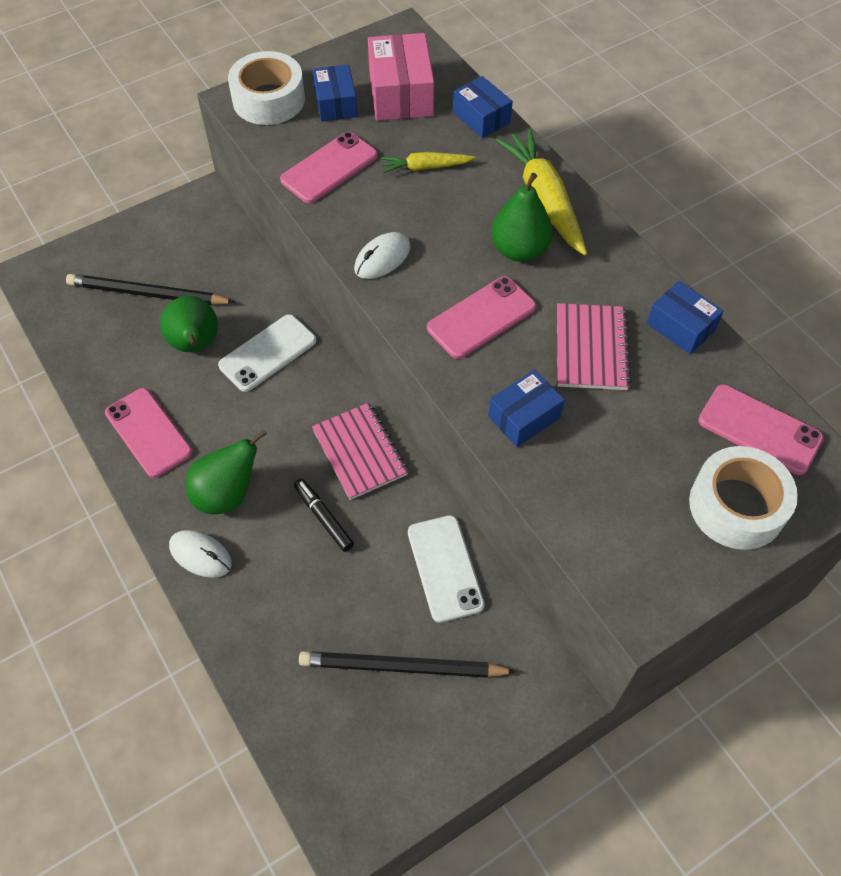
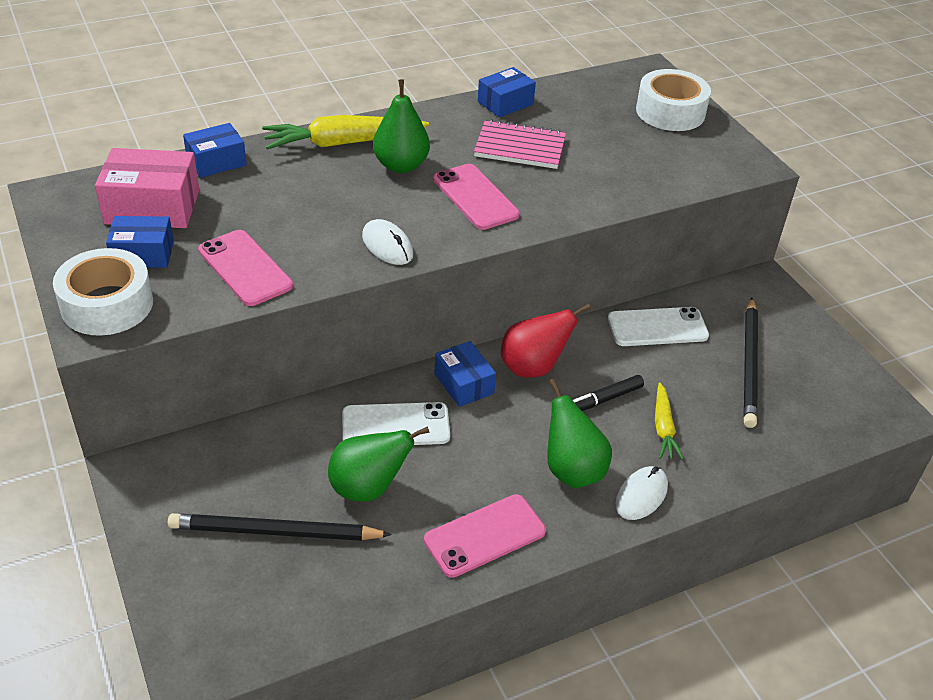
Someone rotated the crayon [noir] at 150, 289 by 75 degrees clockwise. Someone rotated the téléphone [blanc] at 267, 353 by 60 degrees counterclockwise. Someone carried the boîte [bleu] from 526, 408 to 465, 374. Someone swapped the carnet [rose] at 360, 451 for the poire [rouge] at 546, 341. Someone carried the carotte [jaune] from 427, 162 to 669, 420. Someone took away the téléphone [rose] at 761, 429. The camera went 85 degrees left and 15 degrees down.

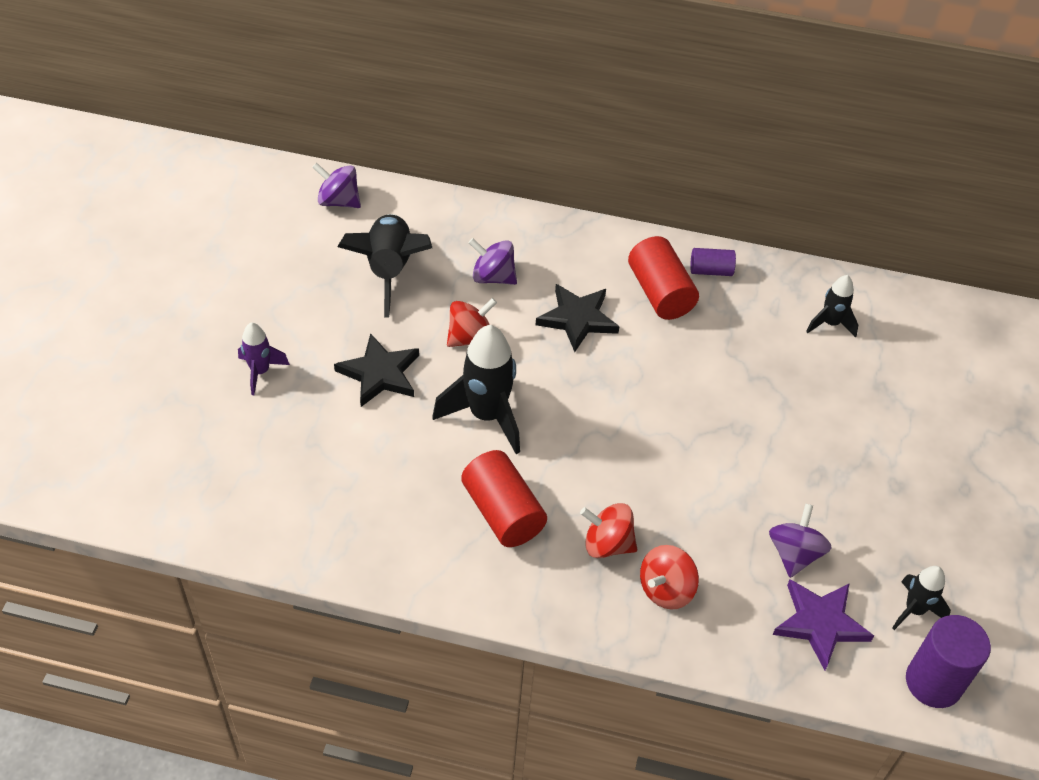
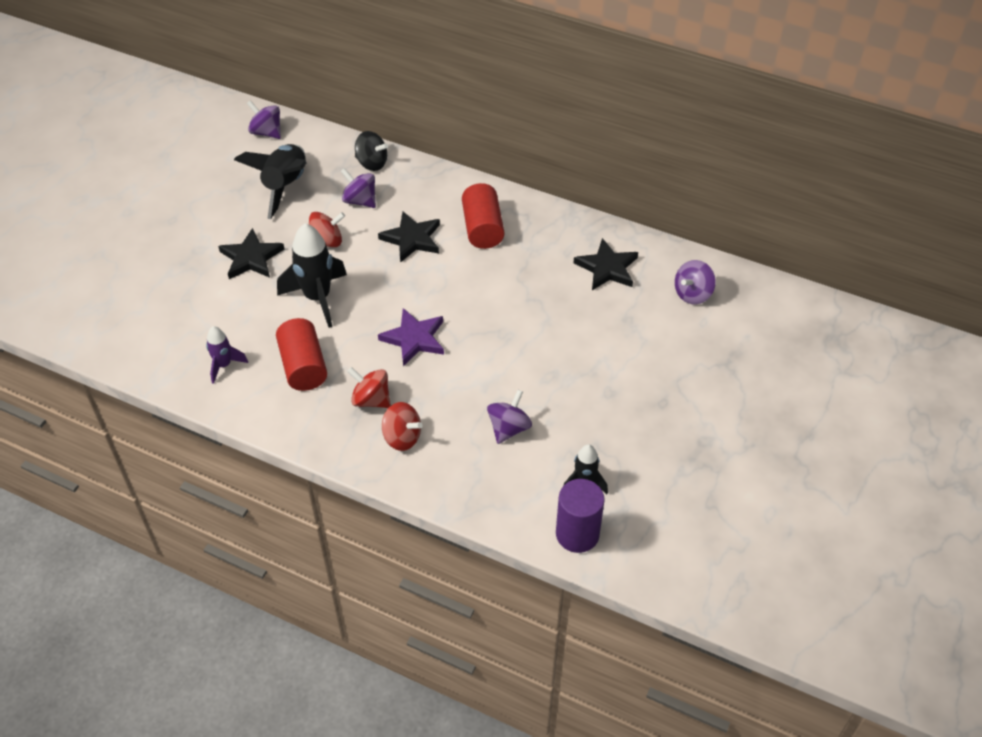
Someone carried the fusée [violet] from 264, 358 to 227, 355. Someone put down the toupie [noir] at 371, 151. Someone carried the étoile [violet] from 823, 624 to 411, 337. Someone rotated the toupie [rouge] at 669, 577 by 120 degrees counterclockwise. Someone swapped the fusée [noir] at 832, 306 for the étoile [noir] at 606, 264. Someone put down the toupie [violet] at 695, 282. Someone took away the cylindre [violet] at 713, 262. The camera went 15 degrees right and 0 degrees up.

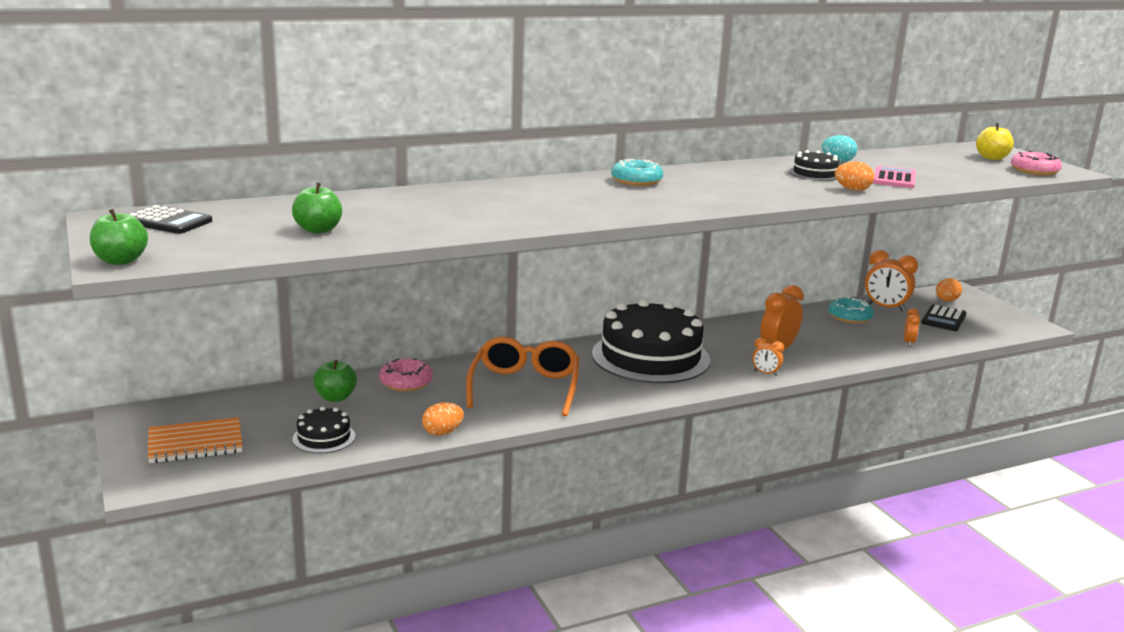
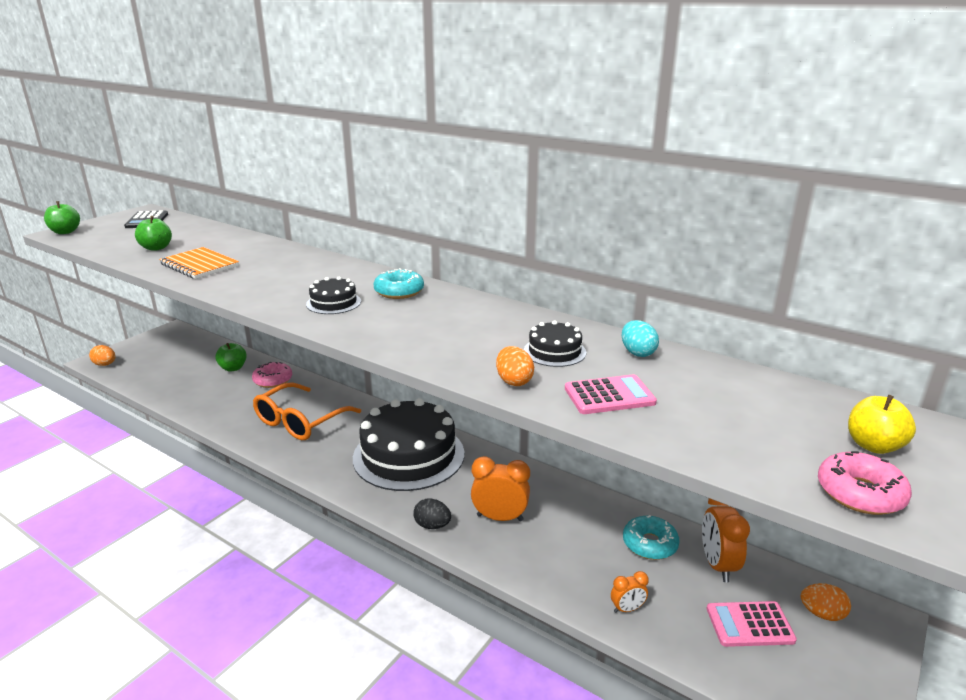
Someone carried the œuf [orange] from 443, 419 to 102, 355. Someone carried the carnet [orange] from 195, 440 to 199, 263. Someone rotated the lunettes [orange] at 522, 376 by 150 degrees clockwise. Someone carried the gâteau [noir] from 324, 429 to 333, 295. Someone swapped the réveil [orange] at 768, 357 for the œuf [noir] at 432, 513. Someone repainted the calculatrice [noir] at 943, 317, which became the calculatrice [rose] at 751, 624. The camera went 60 degrees right and 5 degrees up.

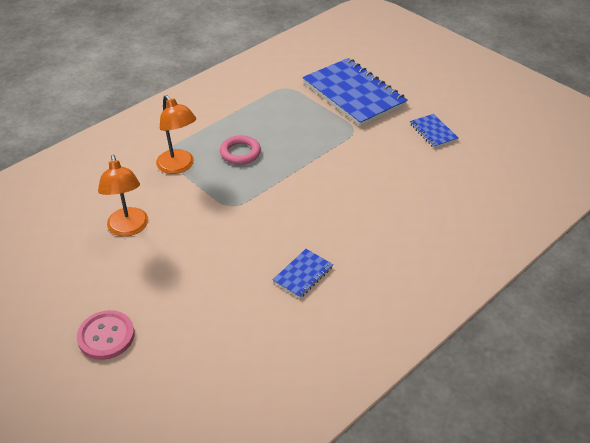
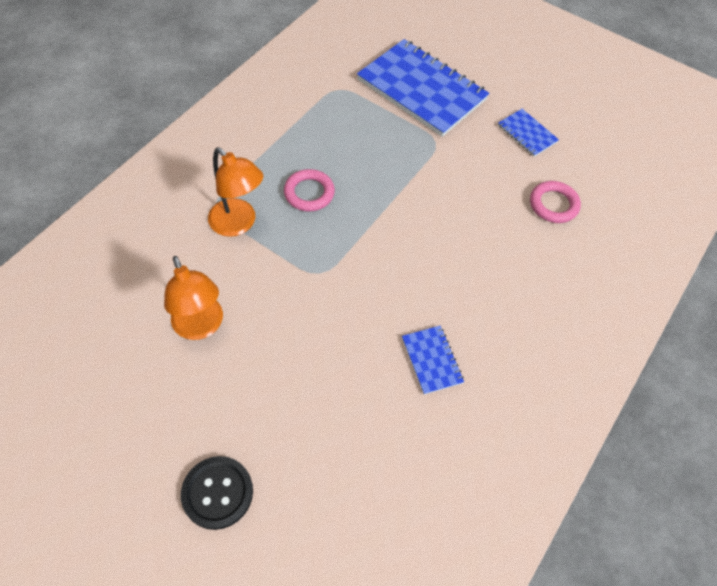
Someone repainted the bouton [rose] at 105, 335, which became the bouton [noir] at 217, 493. Someone rotated the carnet [bleu] at 303, 273 by 45 degrees counterclockwise. Someone put down the anneau [rose] at 555, 202. The camera went 15 degrees left and 15 degrees up.

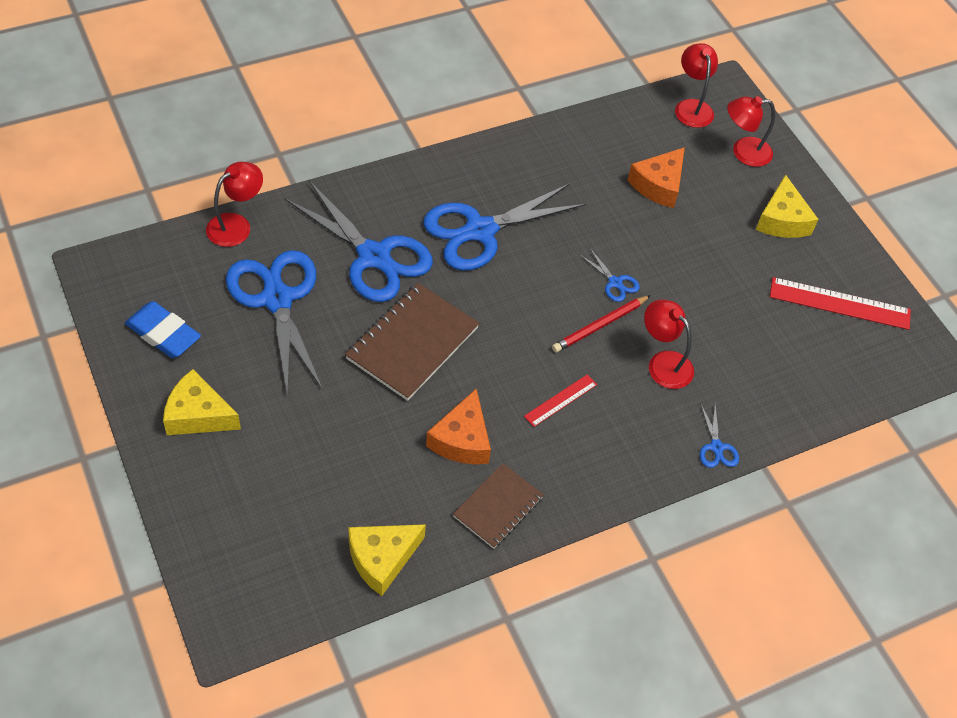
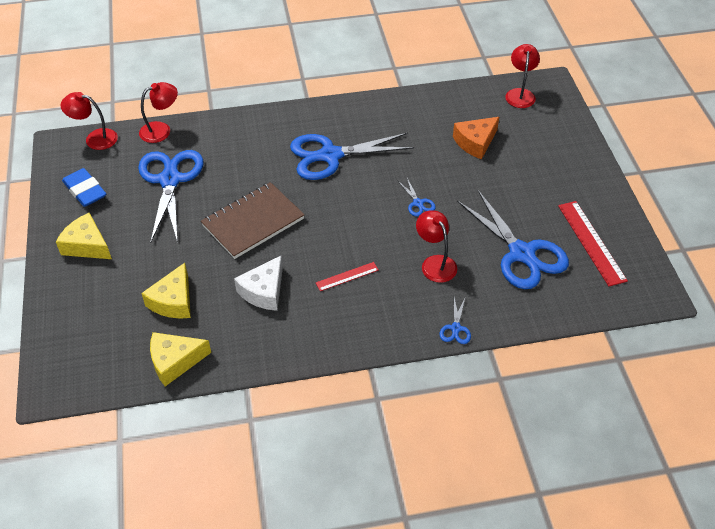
Someone carried the lampe [rouge] from 751, 131 to 89, 121. Someone carried the fromage [jaune] from 787, 206 to 166, 291. Someone repainted the fromage [orange] at 458, 426, which became the fromage [blanc] at 258, 283. Someone carried the ciseaux [bleu] from 359, 241 to 513, 239. Someone rotated the règle [rouge] at 840, 303 by 45 degrees clockwise. Someone took away the carnet [marron] at 498, 506. Someone took away the crayon [rouge] at 601, 324. The camera went 20 degrees right and 5 degrees down.

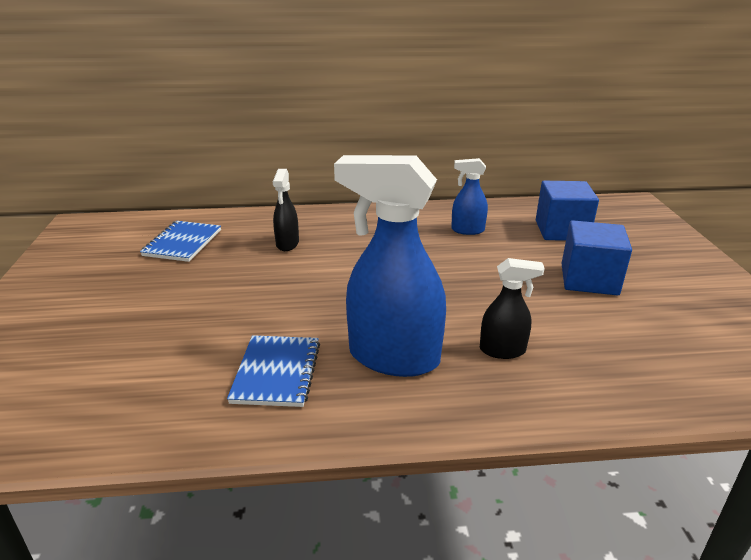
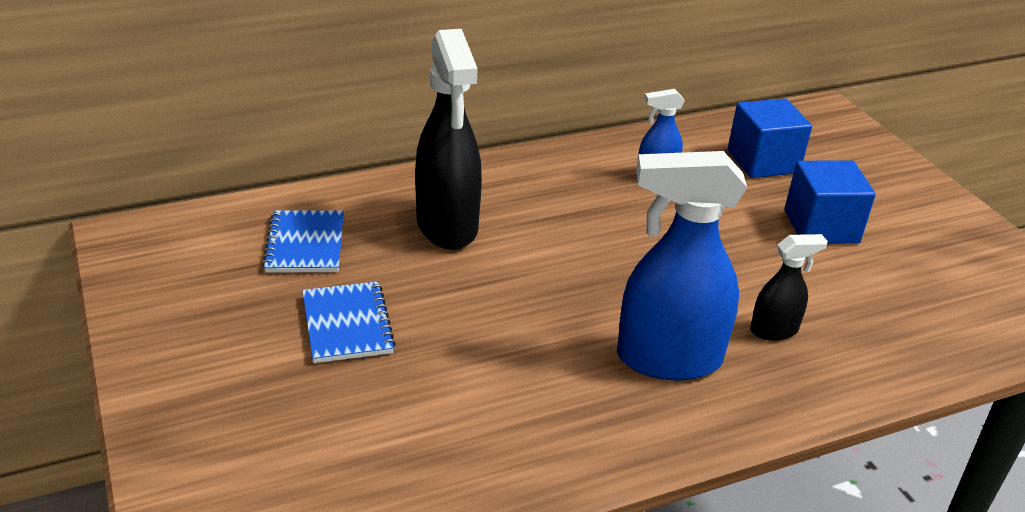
Someone carried the carnet [bleu] from 273, 371 to 349, 322. Someone scaled the vaporisateur [noir] at 286, 210 by 1.99. The camera went 20 degrees left and 5 degrees up.

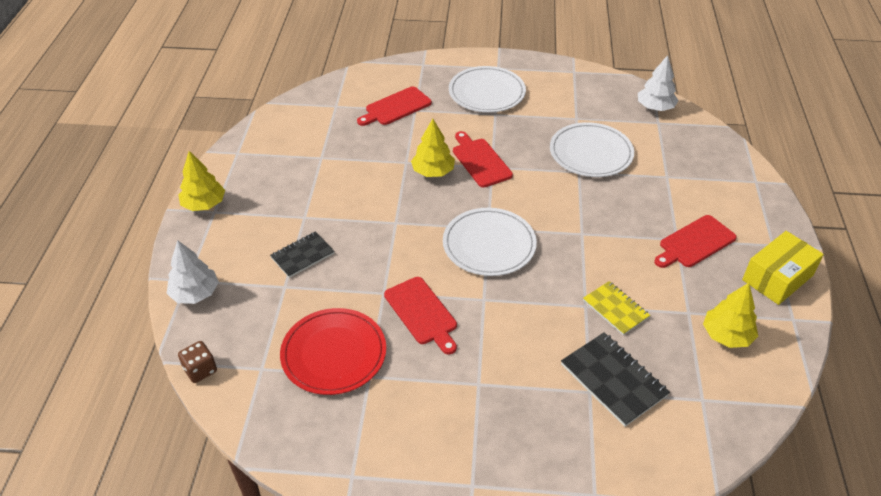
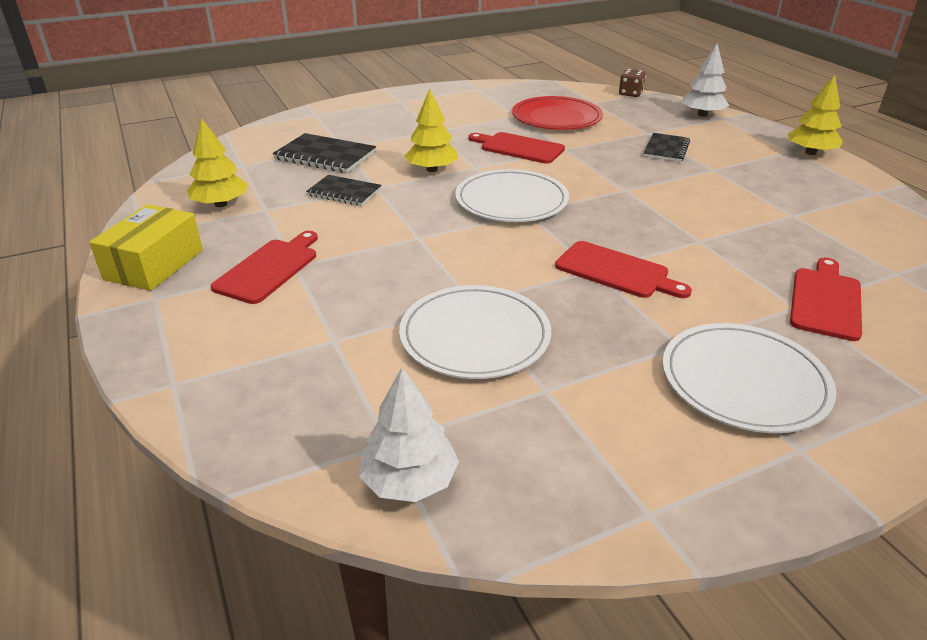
Someone repainted the carnet [jaune] at 616, 308, which became the carnet [noir] at 344, 190. Someone carried the arbre [jaune] from 433, 148 to 431, 130. The camera went 150 degrees right and 10 degrees down.

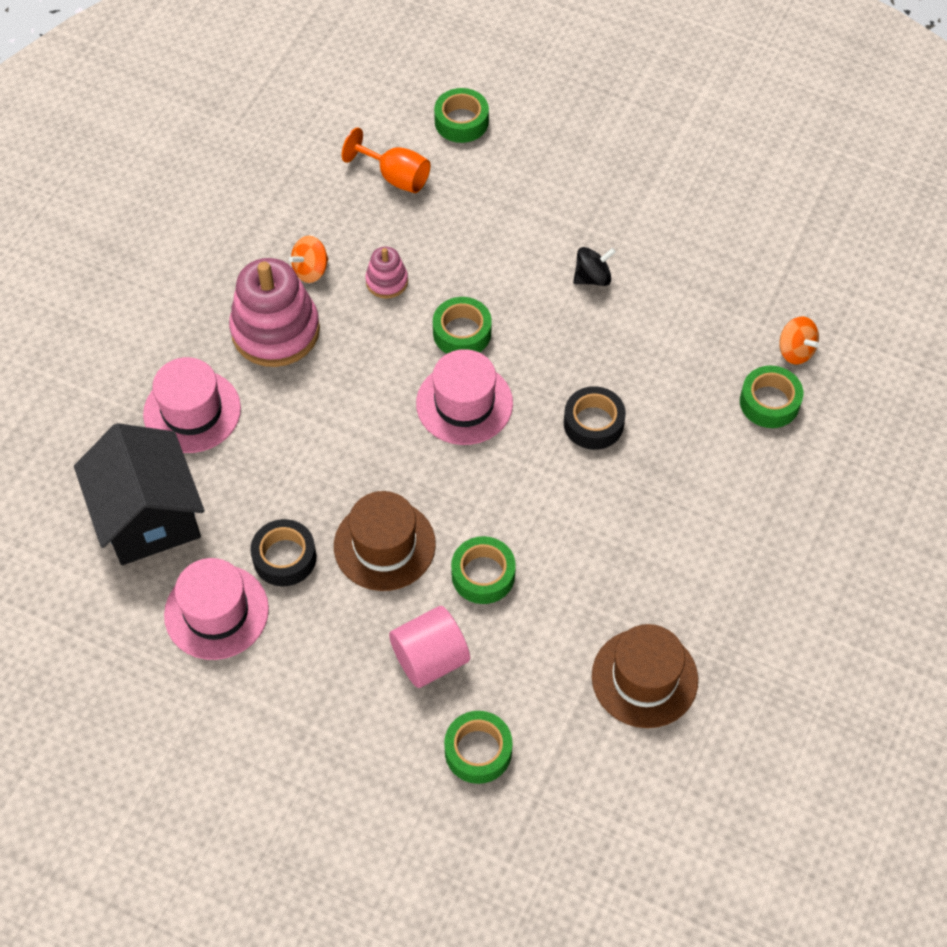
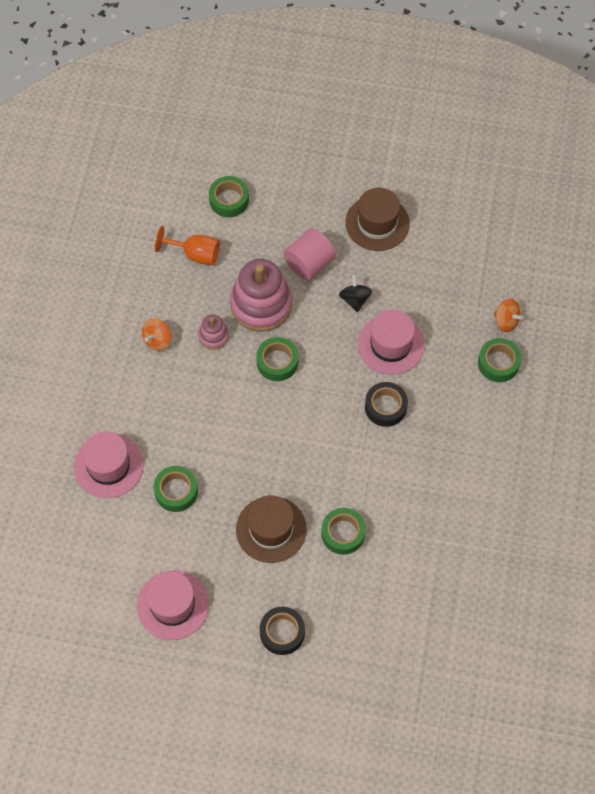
Someone carried the ruban adhésif [vert] from 478, 747 to 175, 489. Someone carried the jouet à empiler [rose] from 274, 312 to 261, 295. Someone carried the ruban adhésif [noir] from 283, 552 to 282, 631. Someone carried the cylindre [rose] from 429, 647 to 310, 254. Someone rotated the toupie [noir] at 594, 266 by 60 degrees counterclockwise. Someone carried the chapeau [marron] from 645, 676 to 377, 219. Someone carried the chapeau [rose] from 464, 397 to 391, 342. Someone took away the maison [noir] at 139, 494. The camera went 15 degrees left and 5 degrees up.

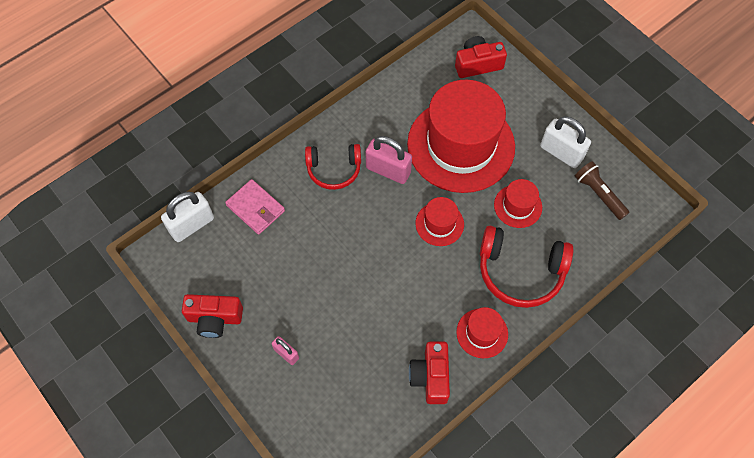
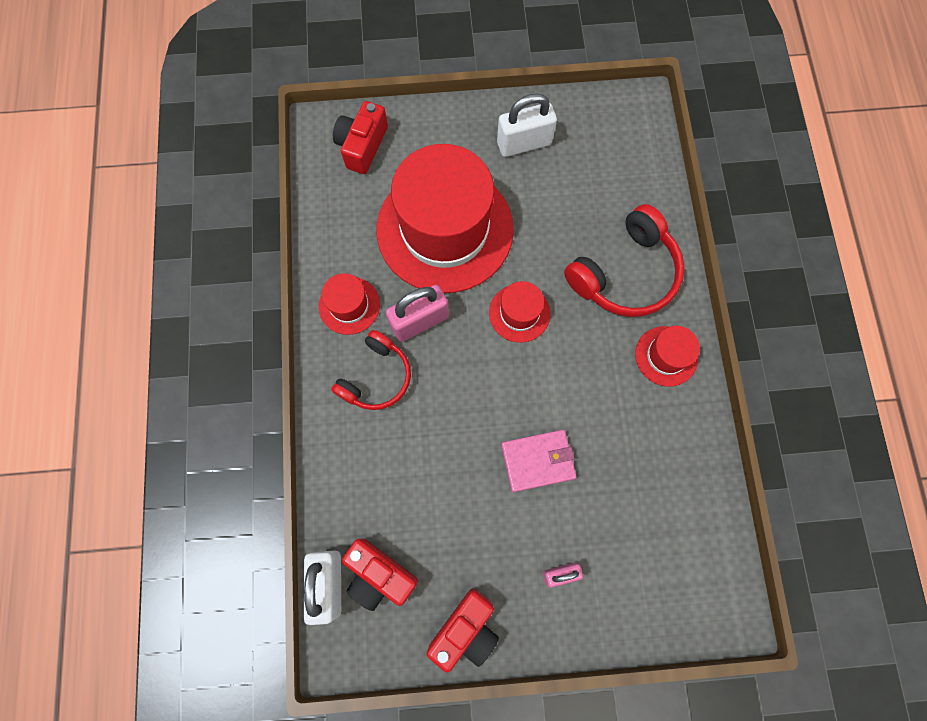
Someone carried the chapeau [rouge] from 518, 203 to 349, 304. Someone carried the appareil photo [rouge] from 429, 373 to 380, 574. Someone carried the portefeuille [rose] from 255, 207 to 539, 461. Someone took away the lampe de poche [marron] at 602, 190. The camera went 55 degrees left and 10 degrees up.

